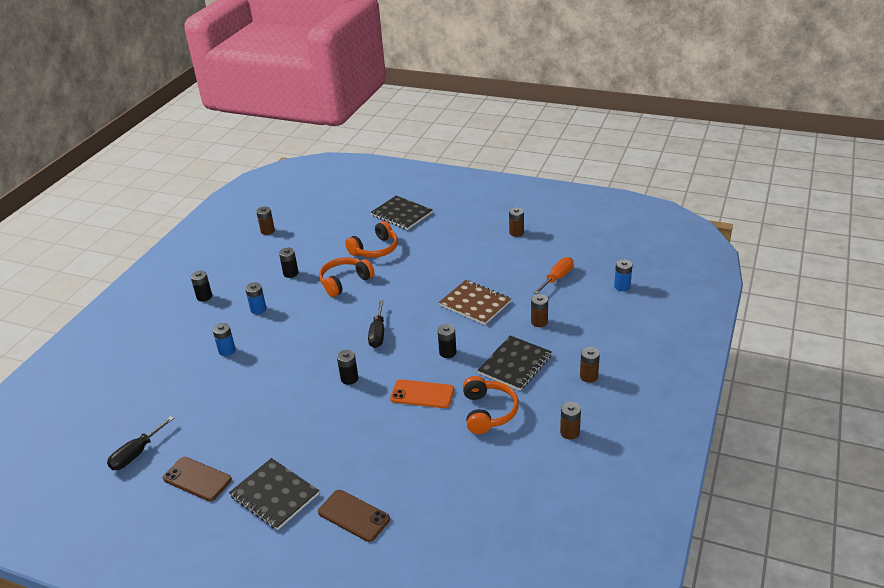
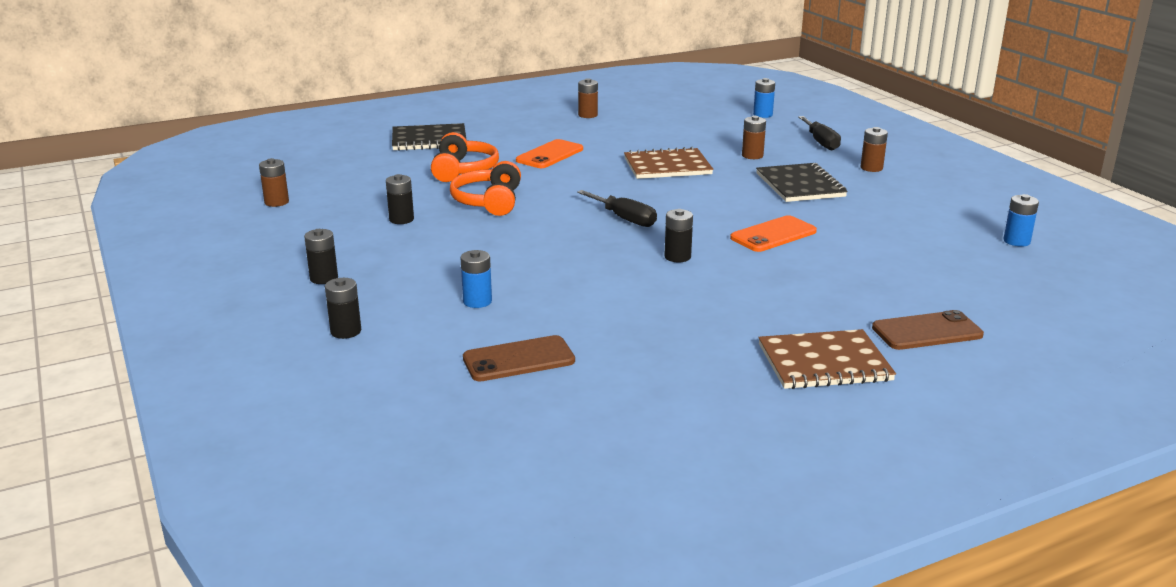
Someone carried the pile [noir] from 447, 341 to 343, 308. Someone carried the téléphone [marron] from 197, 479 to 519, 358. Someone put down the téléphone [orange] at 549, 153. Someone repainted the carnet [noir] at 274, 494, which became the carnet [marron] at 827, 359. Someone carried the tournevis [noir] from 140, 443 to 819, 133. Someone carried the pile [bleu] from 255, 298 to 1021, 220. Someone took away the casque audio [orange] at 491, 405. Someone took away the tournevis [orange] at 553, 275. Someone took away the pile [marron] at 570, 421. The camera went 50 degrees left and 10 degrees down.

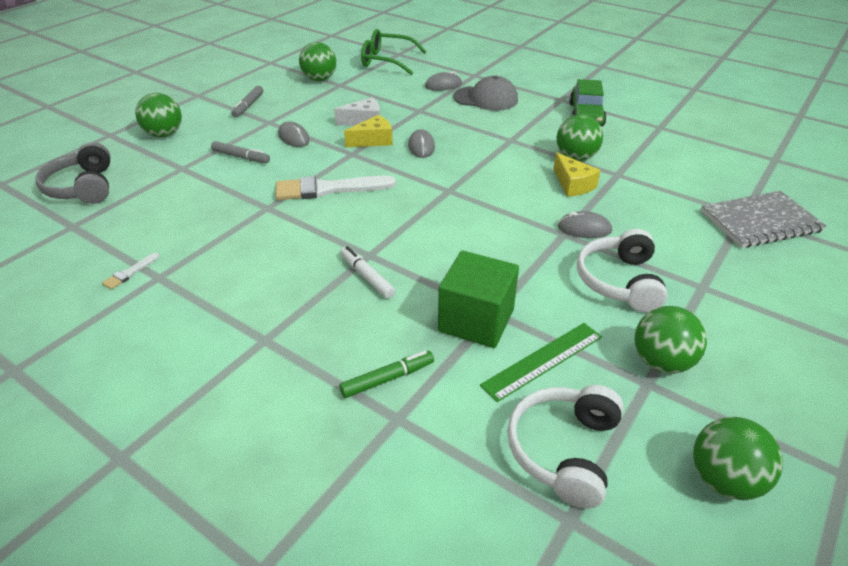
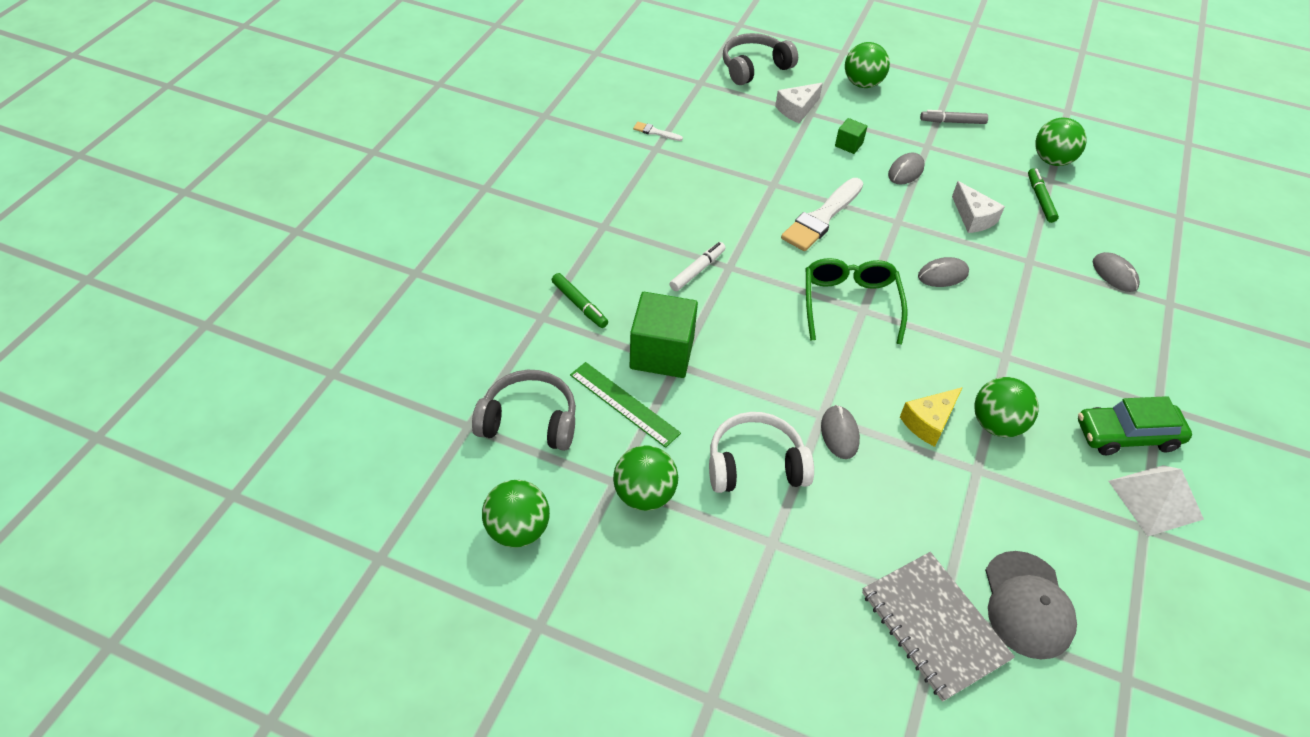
Someone repainted the casque audio [blanc] at 565, 447, which became the casque audio [gris] at 524, 410. Someone put down the fromage [blanc] at 799, 103. Someone rotated the pinceau [blanc] at 335, 188 by 120 degrees counterclockwise. Someone carried the lunettes [vert] from 394, 52 to 857, 301. Someone swapped the feutre [gris] at 240, 152 for the cube [vert] at 851, 136. Someone carried the casquette [gris] from 485, 93 to 1031, 605. Someone put down the feutre [vert] at 1043, 195. Someone put down the pyramide [blanc] at 1156, 500. Someone took away the fromage [jaune] at 368, 131. The camera went 75 degrees right and 10 degrees up.

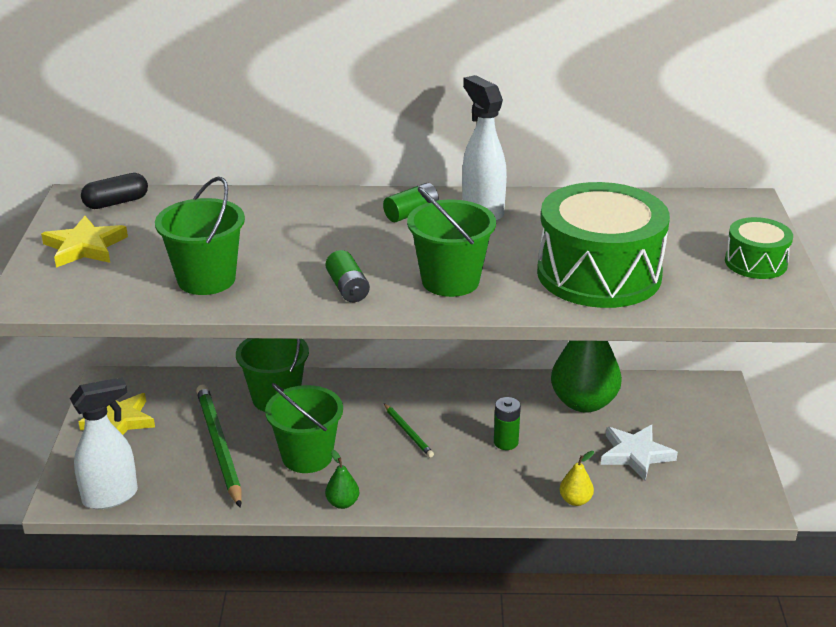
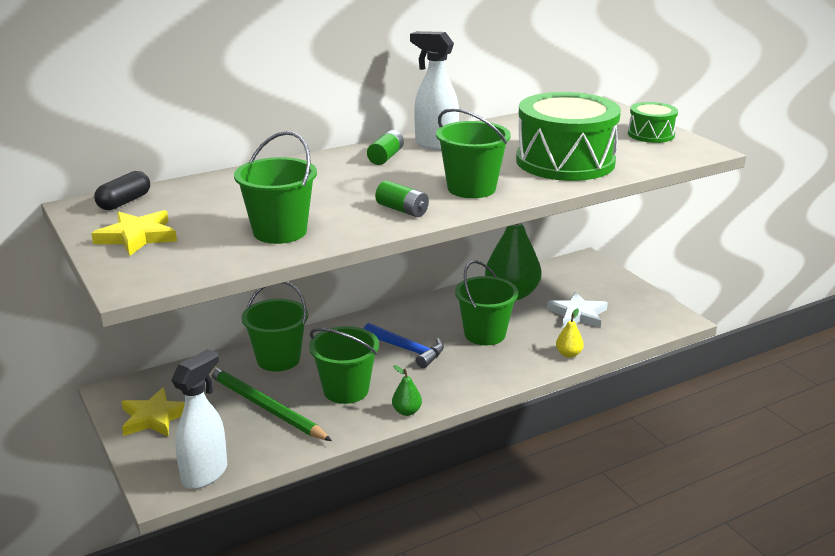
Someone swapped the crayon [vert] at 409, 430 for the marteau [bleu] at 404, 345. Someone swapped the pile [vert] at 507, 423 for the seau [vert] at 486, 302. The camera went 30 degrees left and 5 degrees down.

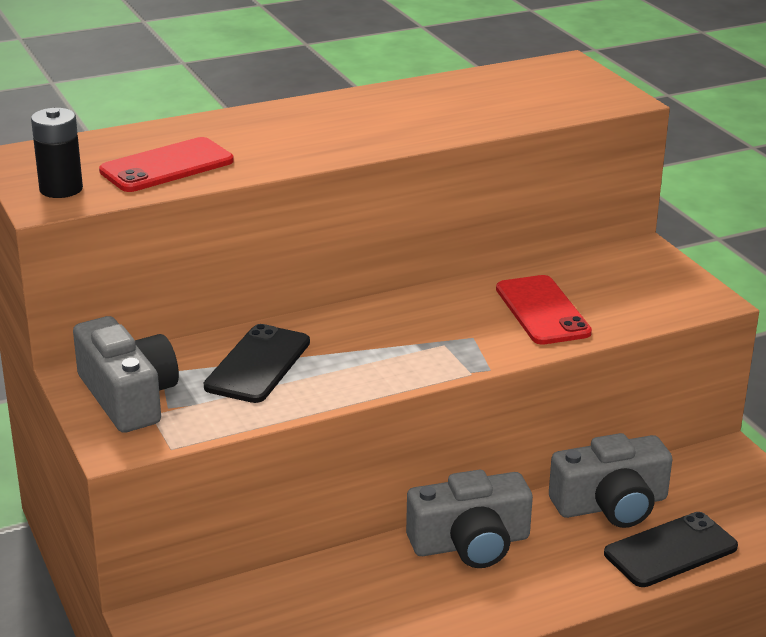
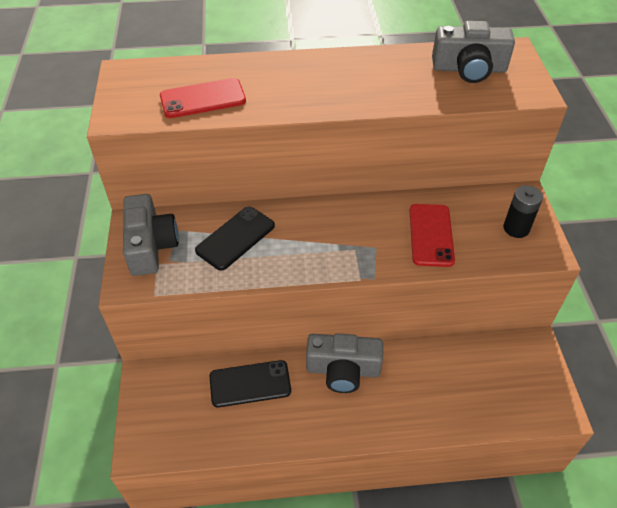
Someone carried the téléphone [noir] from 671, 549 to 250, 383. Someone carried the appareil photo [gris] from 610, 480 to 473, 52. Someone carried the pile [noir] from 57, 153 to 523, 211. The camera went 20 degrees right and 20 degrees up.

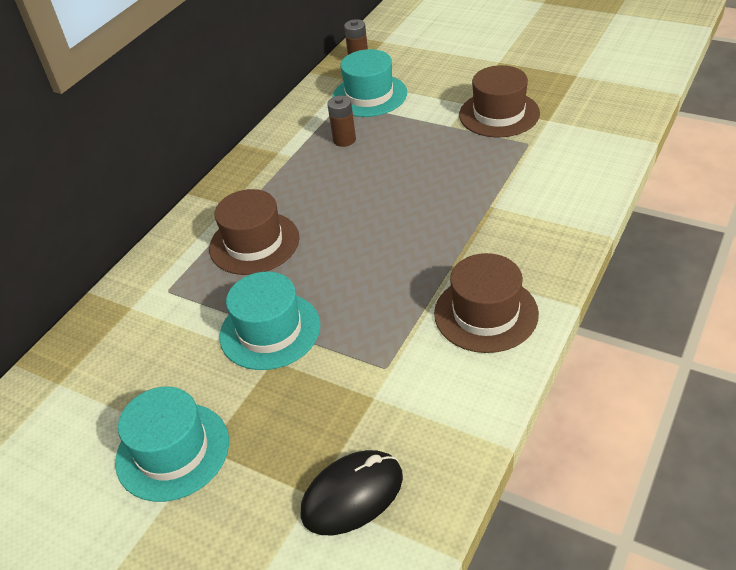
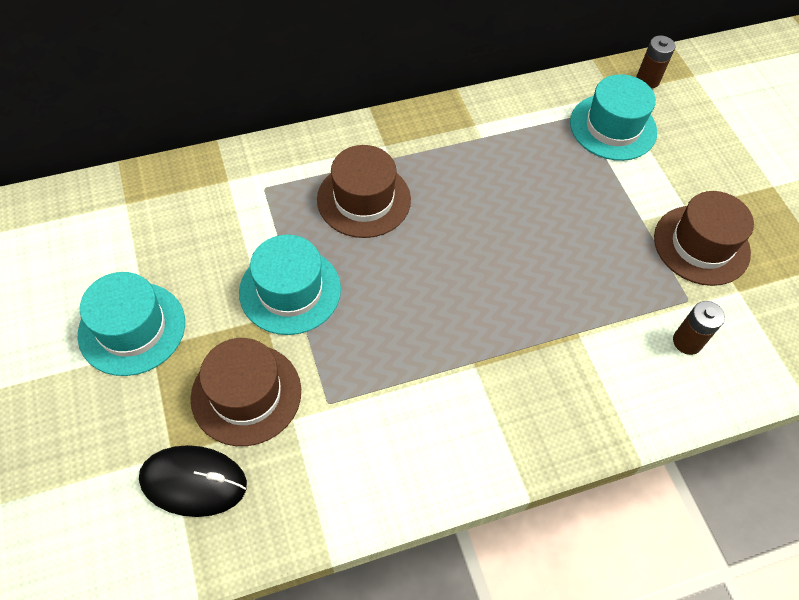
Someone carried the chapeau [marron] from 486, 303 to 246, 392. Someone carried the pile [marron] from 341, 121 to 699, 328. The camera went 35 degrees right and 15 degrees up.

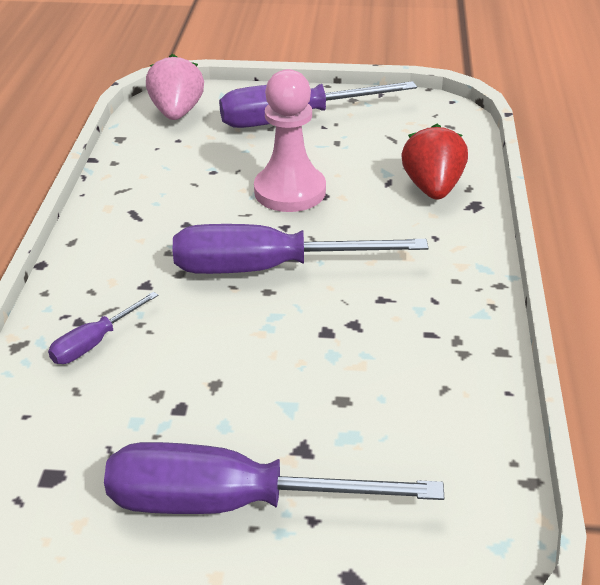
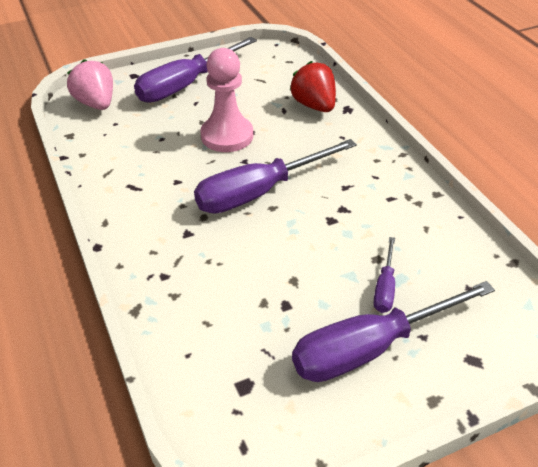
Someone carried the tournevis [violet] from 103, 328 to 384, 275. The camera went 30 degrees left and 5 degrees up.

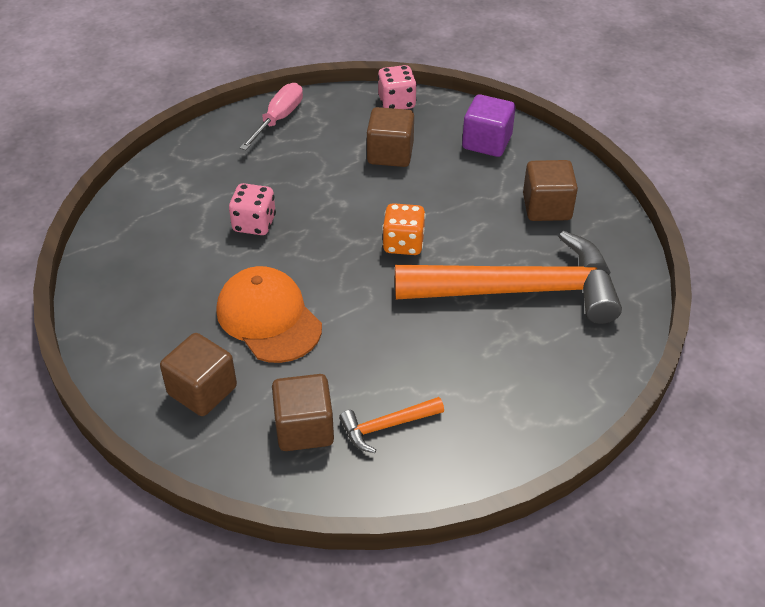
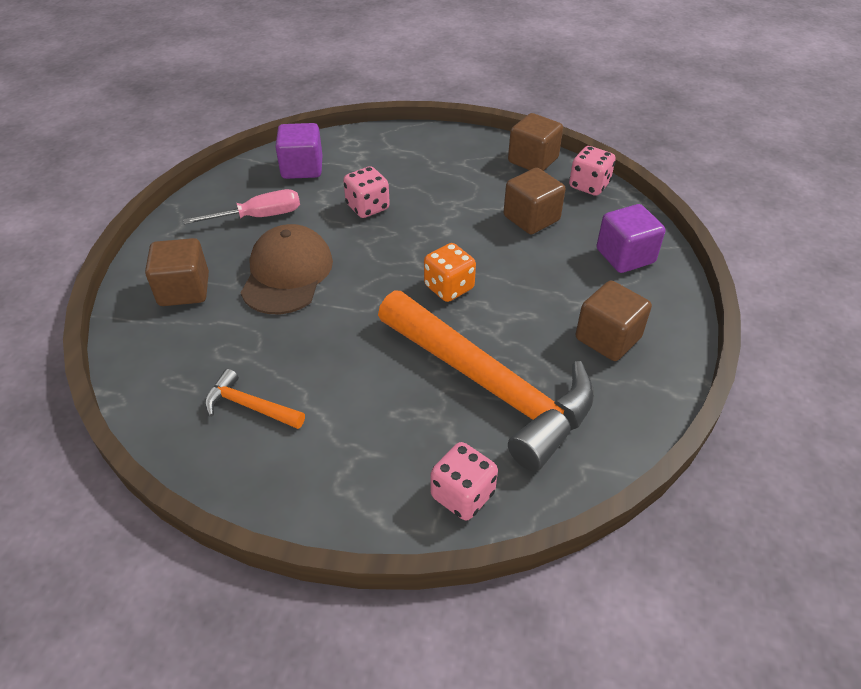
Someone carried the tournevis [rose] from 271, 116 to 241, 206. Someone repainted the casquette [orange] at 269, 314, which became the casquette [marron] at 287, 269. Someone put down the cube [violet] at 298, 151. Someone put down the dé [rose] at 464, 481. Someone carried the cube [marron] from 303, 412 to 535, 142. The camera went 45 degrees right and 0 degrees up.

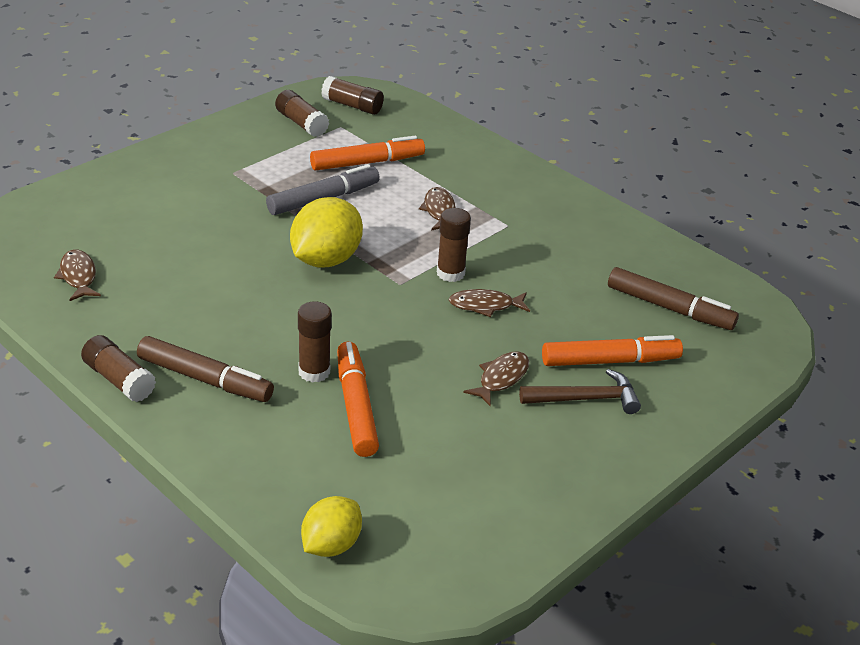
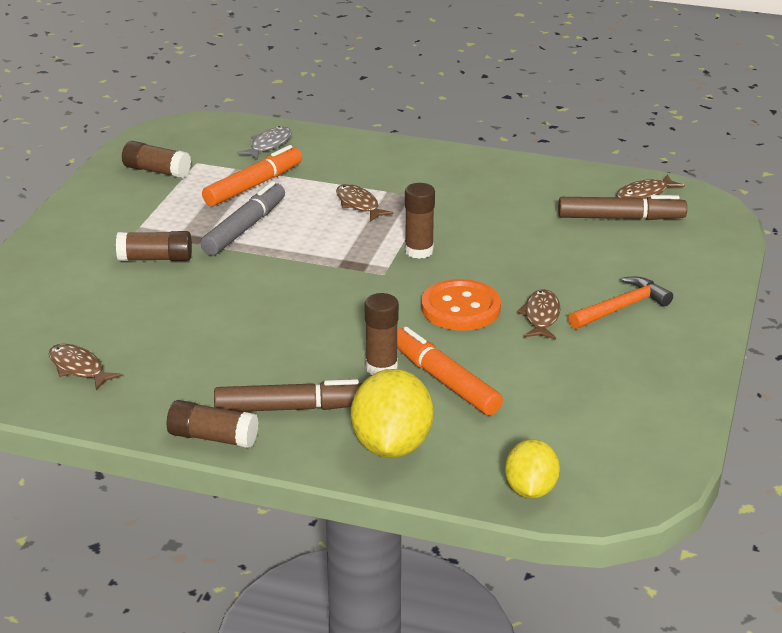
Someone carried the bâton de colle [marron] from 352, 95 to 154, 246. Someone put down the poisson [gris] at 264, 143. Someone carried the citron [jaune] from 326, 232 to 392, 413. Someone put down the bouton [orange] at 461, 305. Someone repainted the marteau [marron] at 580, 391, which became the marteau [orange] at 620, 302. Someone carried the poisson [marron] from 489, 303 to 650, 187. Someone took away the feutre [orange] at 612, 350. The camera went 25 degrees left and 5 degrees down.

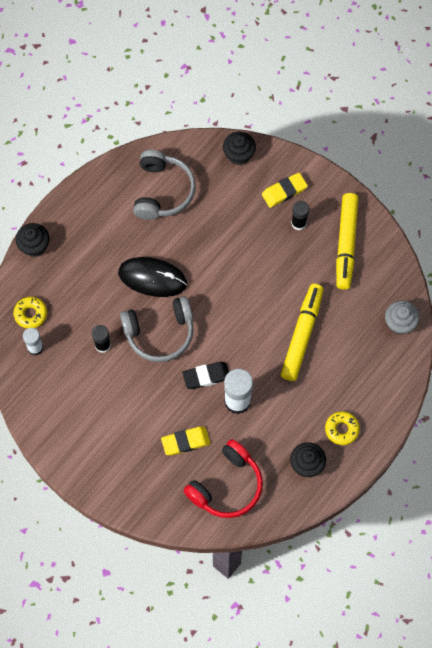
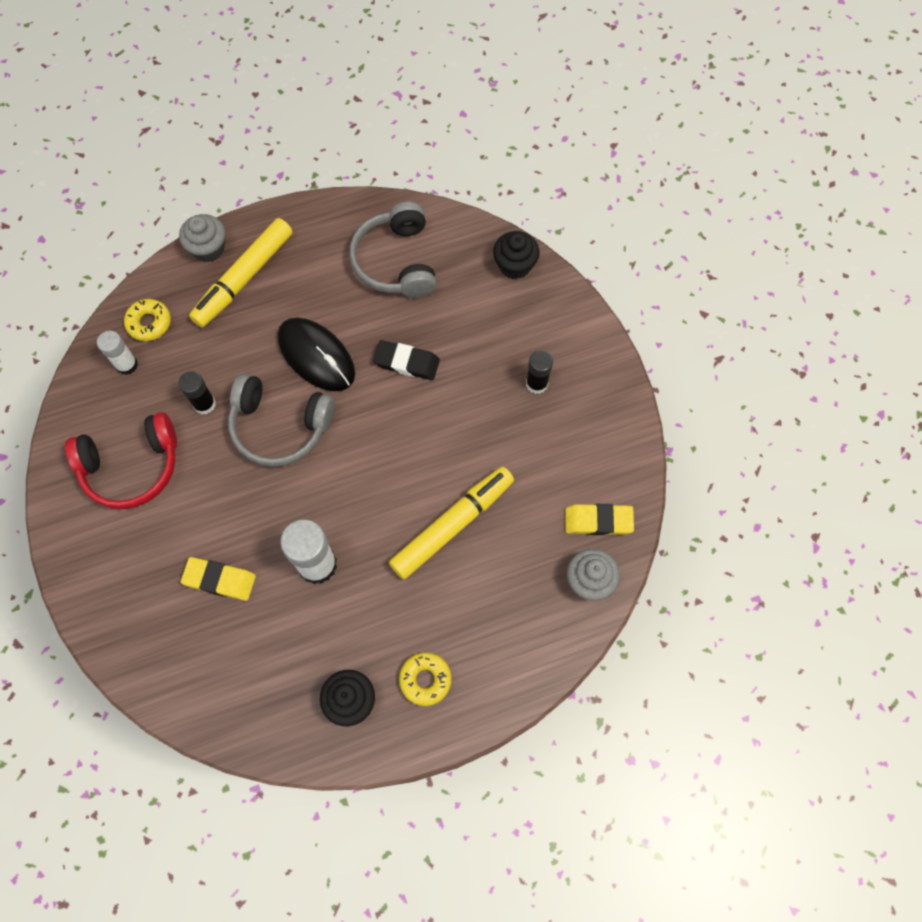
Someone carried the casque audio [rouge] from 223, 478 to 121, 460. Someone repainted the muffin [noir] at 32, 240, which became the muffin [gris] at 202, 238. Someone carried the feutre [jaune] from 347, 241 to 241, 273. Someone rotated the casque audio [gris] at 164, 185 by 135 degrees clockwise. Someone carried the gomme [noir] from 205, 375 to 406, 360. Someone carried the gomme [jaune] from 285, 190 to 599, 519. The camera went 30 degrees right and 0 degrees up.

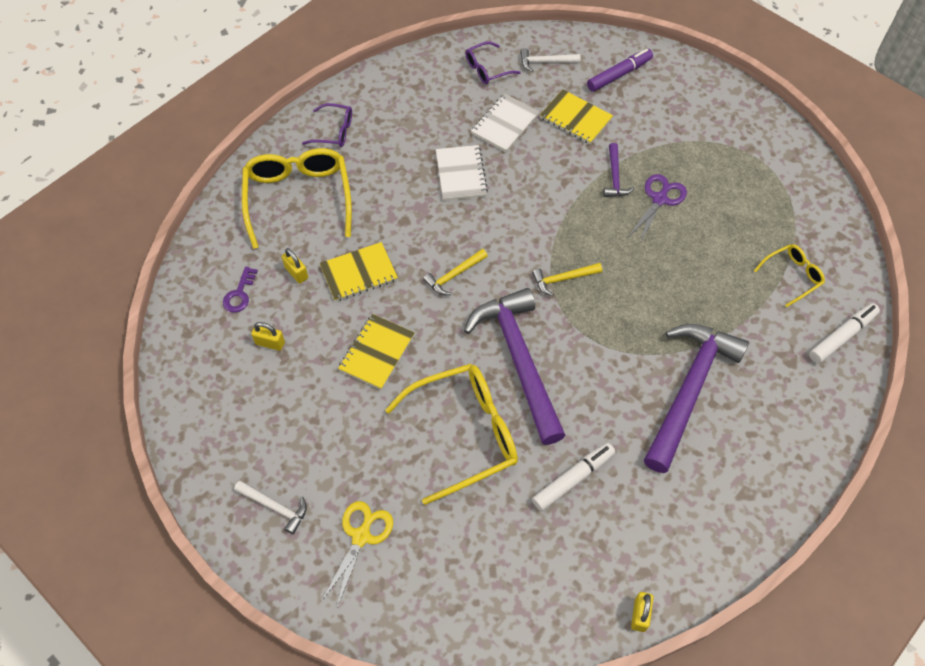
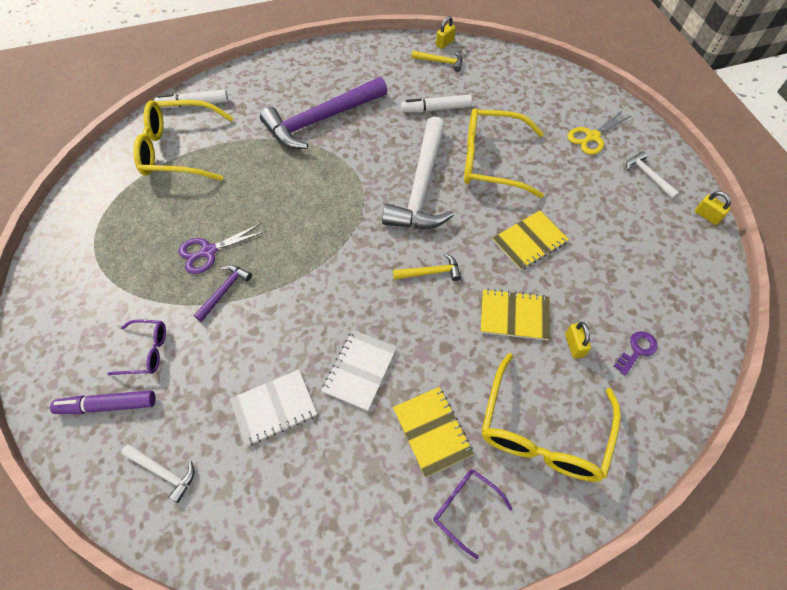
Someone carried the lunettes [violet] from 493, 63 to 137, 347. Someone scaled the lunettes [jaune] at 789, 275 by 1.99. Someone repainted the marteau [violet] at 515, 366, which became the marteau [blanc] at 418, 173. Someone carried the carnet [jaune] from 576, 116 to 433, 432. Someone carried the marteau [jaune] from 567, 279 to 437, 61. Someone carried the cadenas [jaune] from 268, 336 to 713, 208. The camera went 150 degrees left and 0 degrees up.

